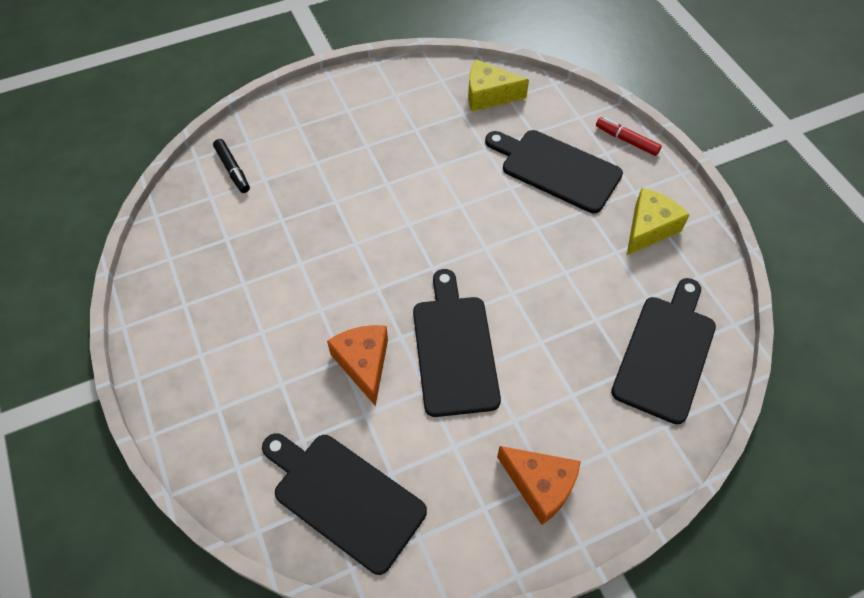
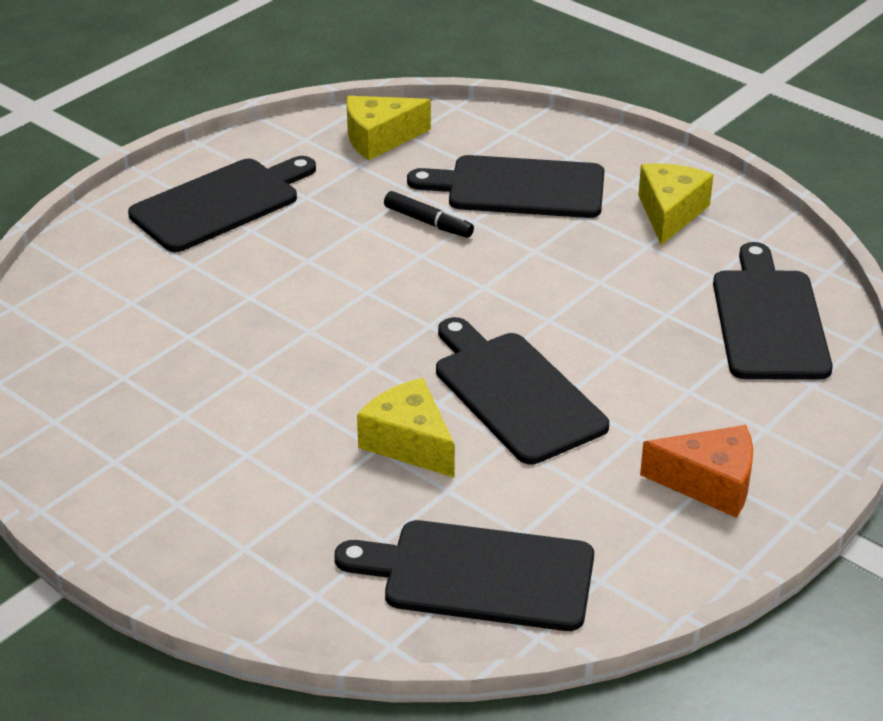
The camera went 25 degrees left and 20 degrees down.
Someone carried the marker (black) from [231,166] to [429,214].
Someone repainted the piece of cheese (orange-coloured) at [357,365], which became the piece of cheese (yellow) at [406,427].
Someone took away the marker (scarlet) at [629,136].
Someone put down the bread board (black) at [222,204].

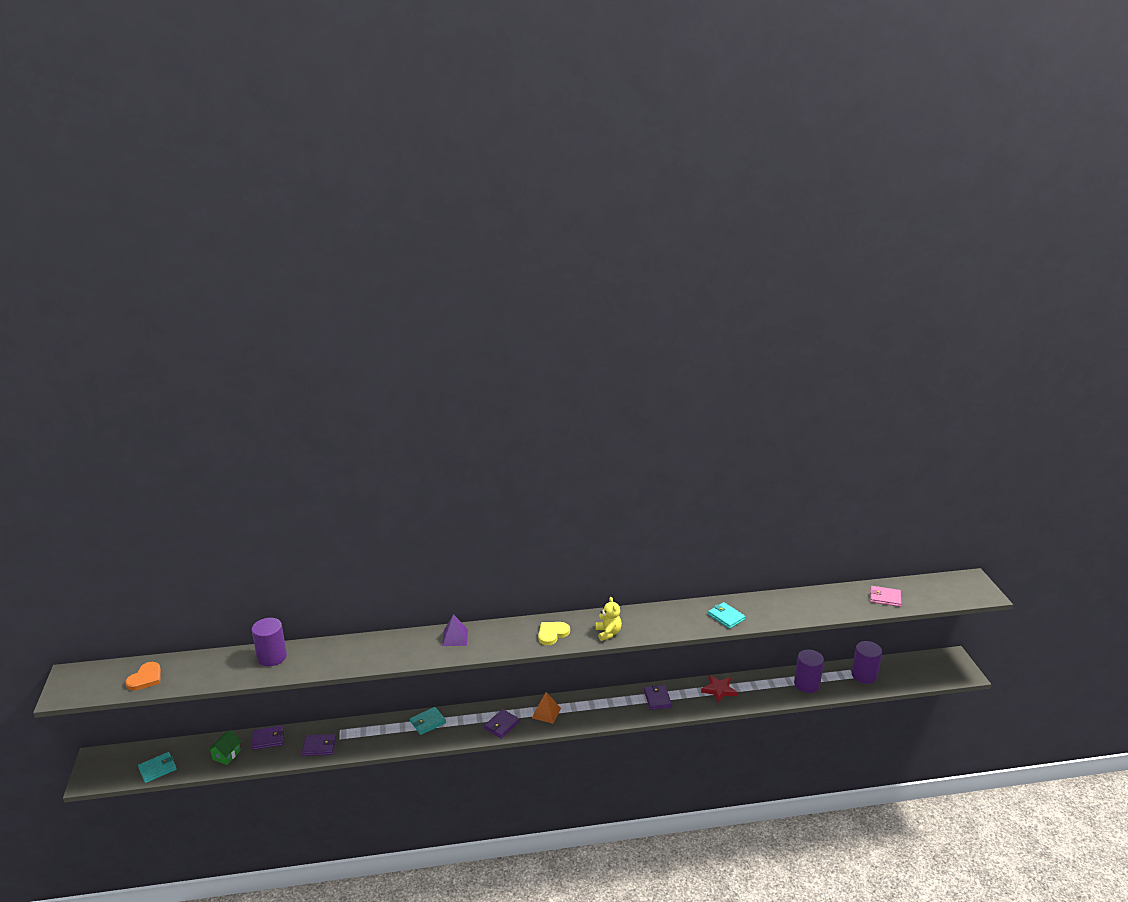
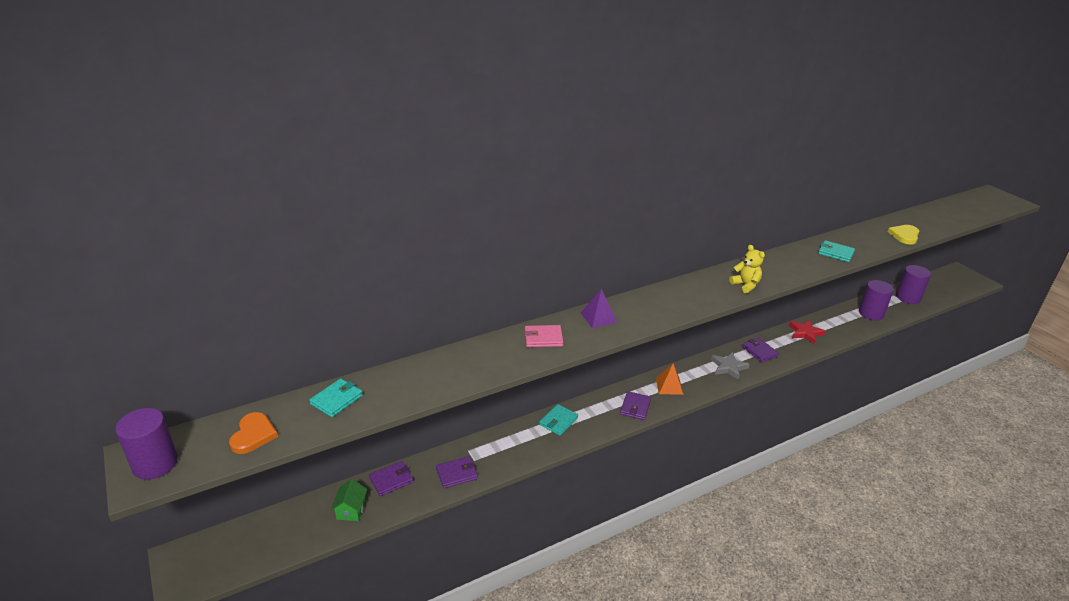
The camera went 20 degrees left and 5 degrees up.
Someone carried the wallet (aqua) from [157,767] to [336,397].
Someone carried the cylinder (purple) from [269,642] to [146,444].
Someone carried the heart (yellow) from [554,633] to [903,234].
Someone carried the wallet (rose-pink) from [885,596] to [544,336].
Someone put down the star shape (ash-grey) at [730,366].

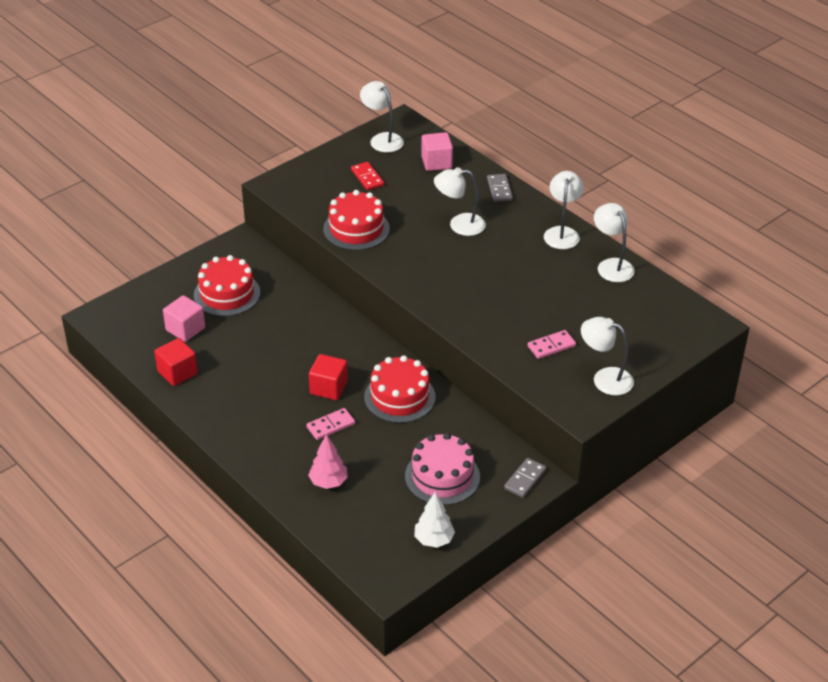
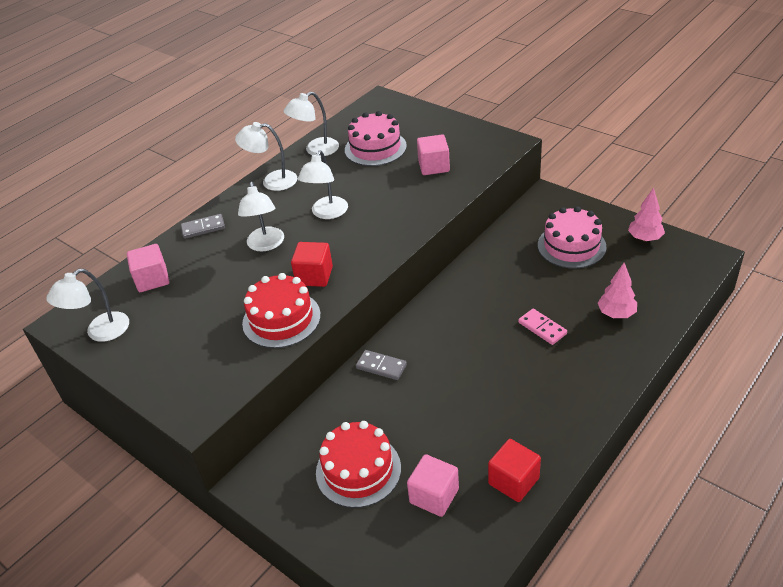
The camera went 95 degrees left and 0 degrees up.
Someone carried the solid cube (scarlet) from [328,377] to [312,264].
Someone took away the domino tile (scarlet) at [367,176].
Someone took away the gateau (scarlet) at [400,389].
Someone repainted the tree (white) at [434,520], which became the tree (rose-pink) at [646,214].
Someone carried the domino tile (ash-grey) from [525,478] to [381,365].
Someone swapped the domino tile (rose-pink) at [552,344] for the solid cube (rose-pink) at [433,155].
Someone carried the reading lamp (white) from [607,356] to [323,185].
Someone put down the gateau (rose-pink) at [376,138].

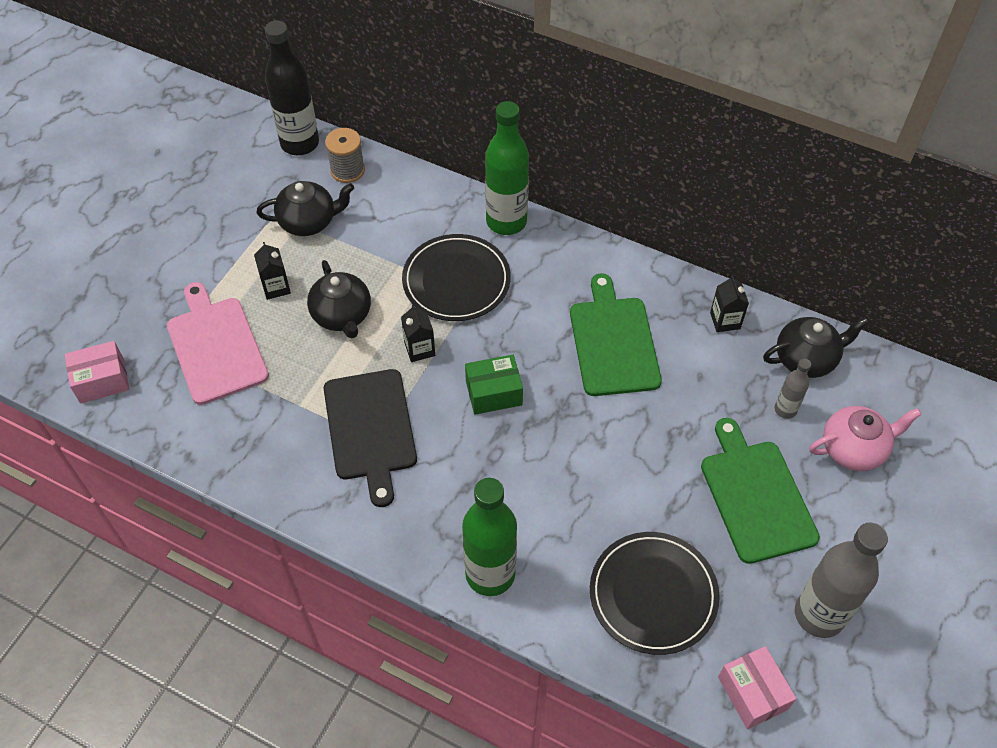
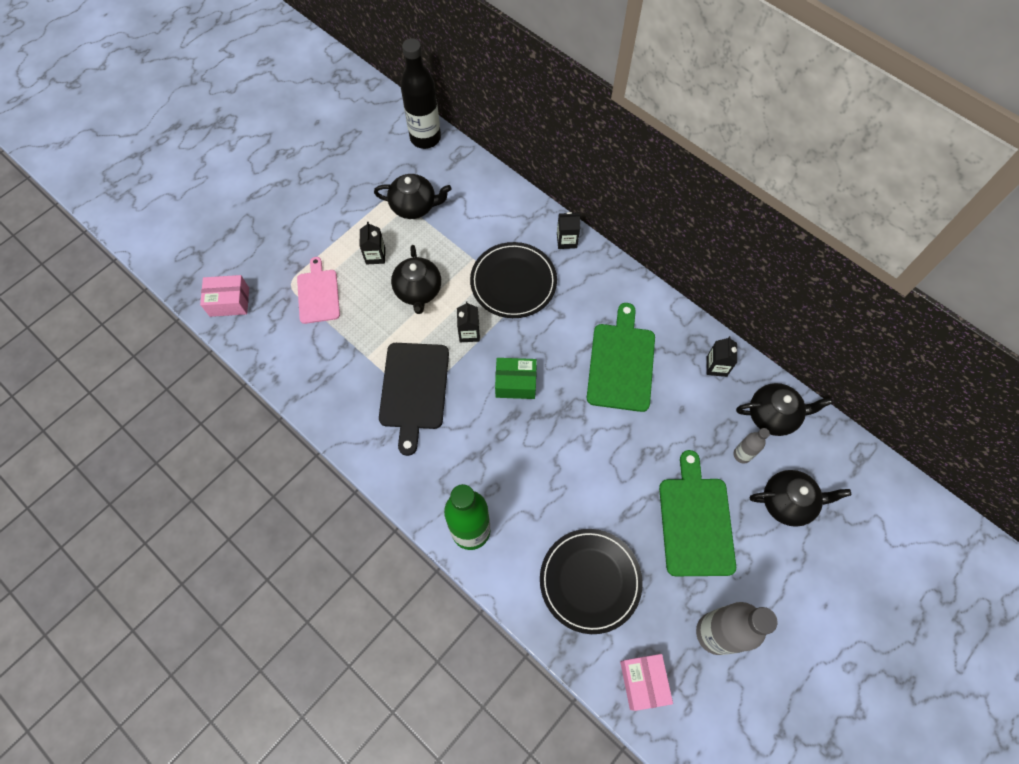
The camera went 15 degrees right and 10 degrees up.
Someone scaled the bread board (rose-pink) at [218,343] by 0.66.
Someone took away the reel of thread (ash-grey) at [345,155].
Someone swapped the flask (green) at [507,168] for the juice carton (black) at [568,230].
Someone repainted the teapot (rose-pink) at [866,438], which became the teapot (black) at [800,498].

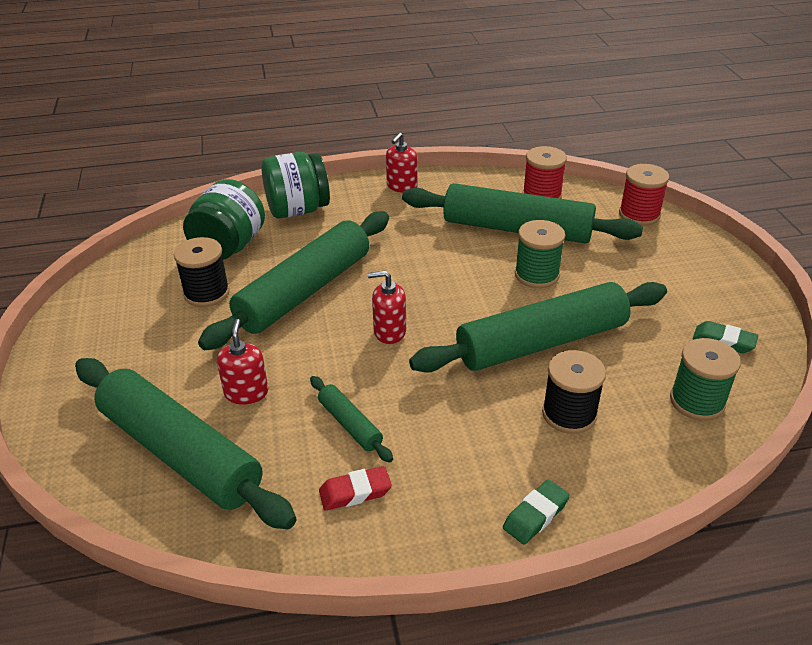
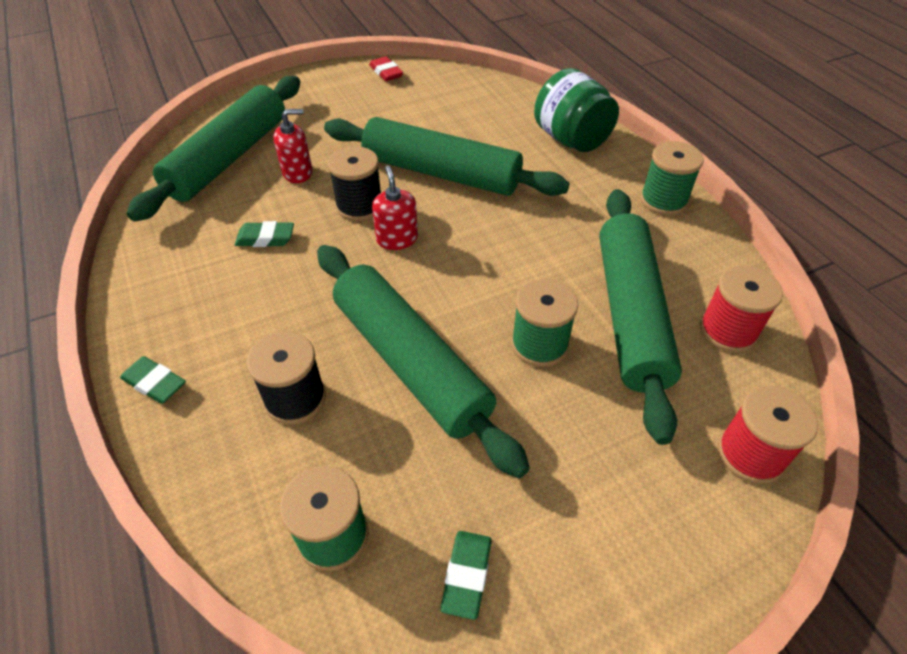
The camera went 75 degrees right and 10 degrees up.
Someone carried the reel of thread (black) from [202,272] to [354,183].
Someone took away the preserve jar (green) at [224,219].
Someone swapped the dough roller (green) at [351,419] for the pencil eraser (green) at [264,234].
Someone carried the pencil eraser (scarlet) from [355,488] to [386,68].
Someone swapped the pump bottle (scarlet) at [402,163] for the reel of thread (green) at [672,178].

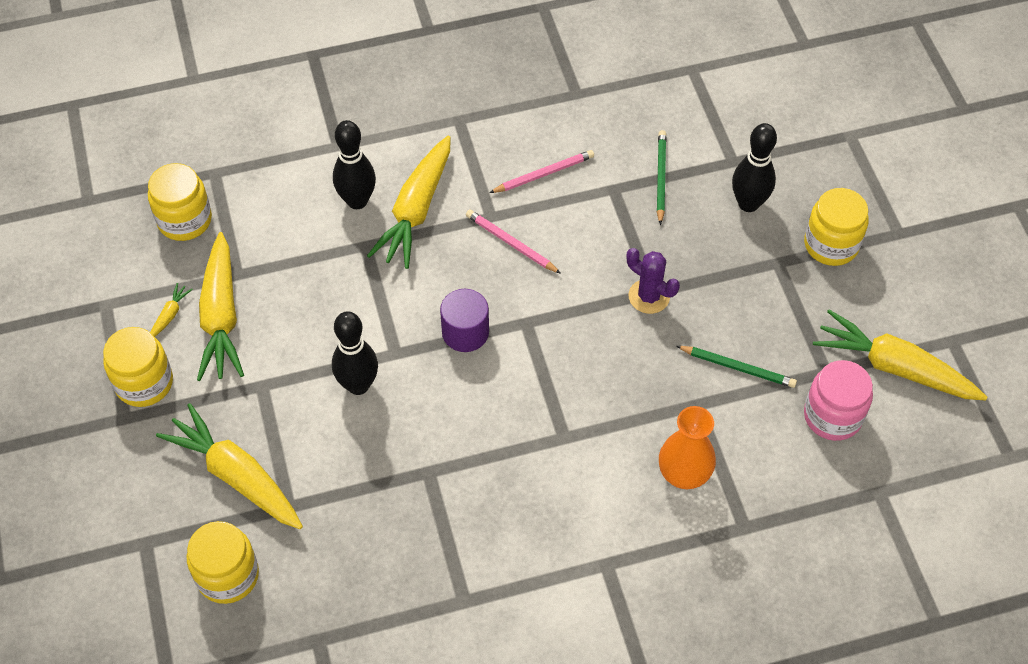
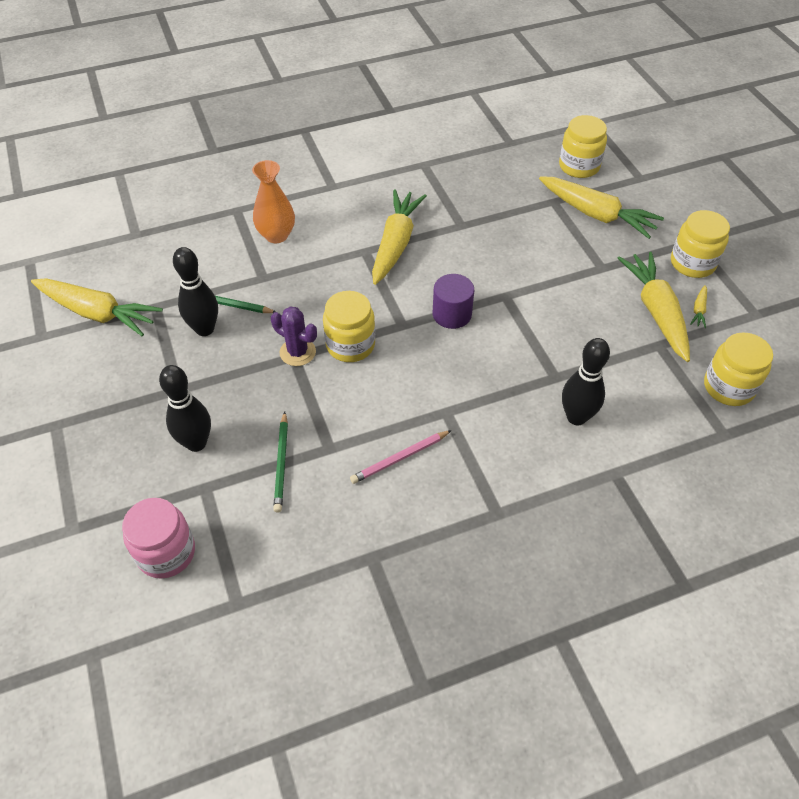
The camera went 175 degrees right and 5 degrees down.
Someone carried the tenpin (black) from [355,353] to [195,291].
Someone carried the carrot (yellow) from [409,202] to [399,237].
Someone took away the wooden pencil (rose-pink) at [513,242].
Someone carried the preserve jar (yellow) from [836,227] to [349,326].
Someone carried the preserve jar (rose-pink) from [838,400] to [158,538].

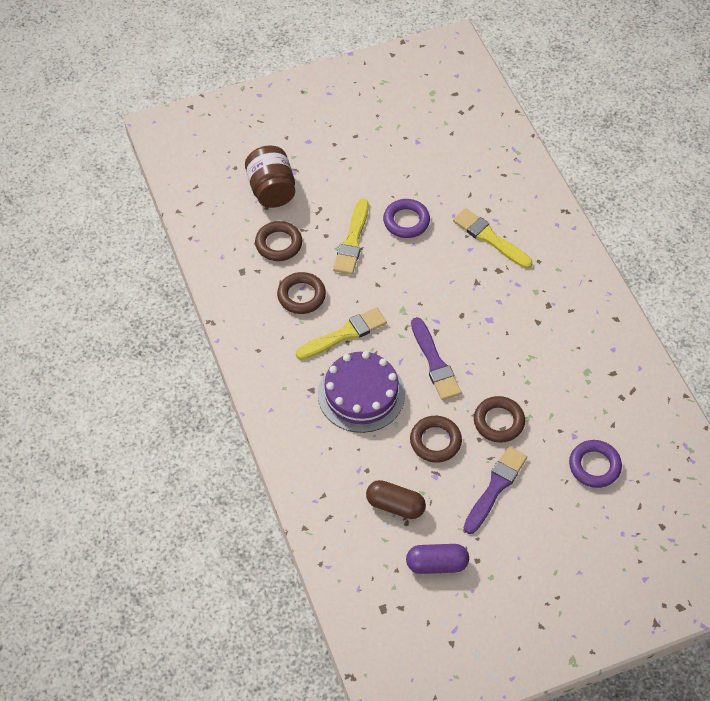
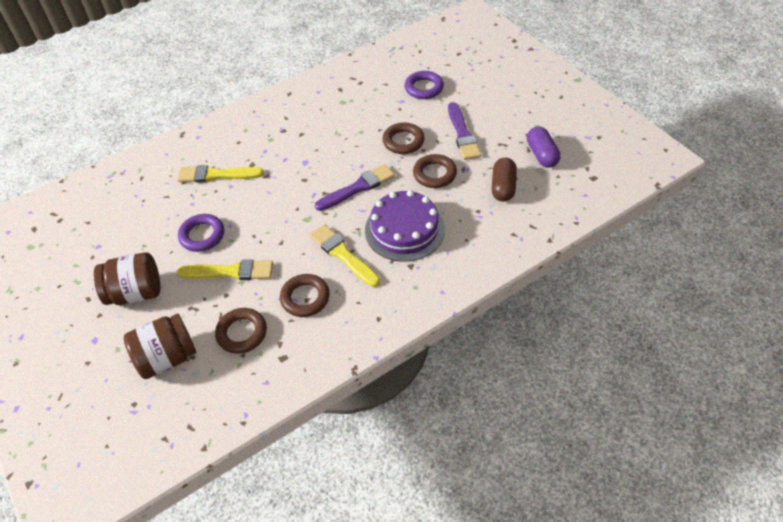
The camera went 100 degrees left and 5 degrees down.
Someone rotated the paintbrush (yellow) at [493,238] by 60 degrees clockwise.
Someone rotated the paintbrush (purple) at [495,490] by 120 degrees counterclockwise.
Someone put down the preserve jar (russet) at [127,278].

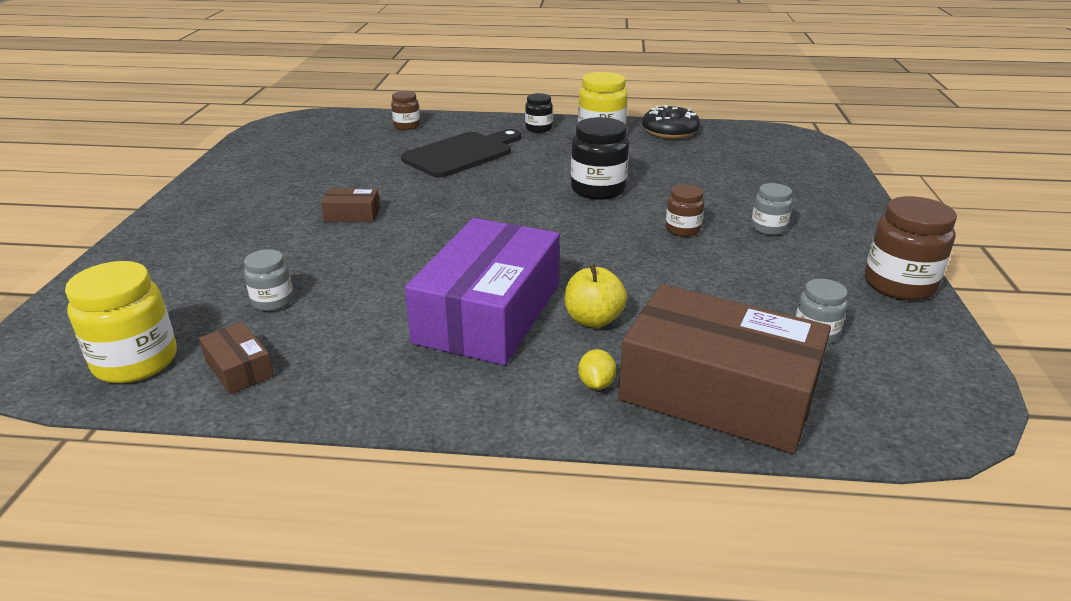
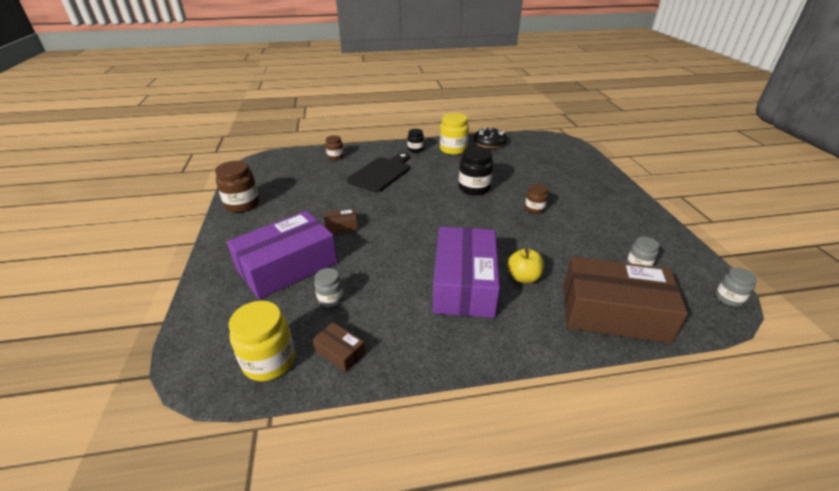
The camera went 15 degrees left and 5 degrees up.
Someone took away the lemon (yellow) at [597,369].
Someone carried the preserve jar (ash-grey) from [771,209] to [736,287].
Someone carried the preserve jar (russet) from [911,248] to [237,186].
Someone put down the parcel (purple) at [282,255].

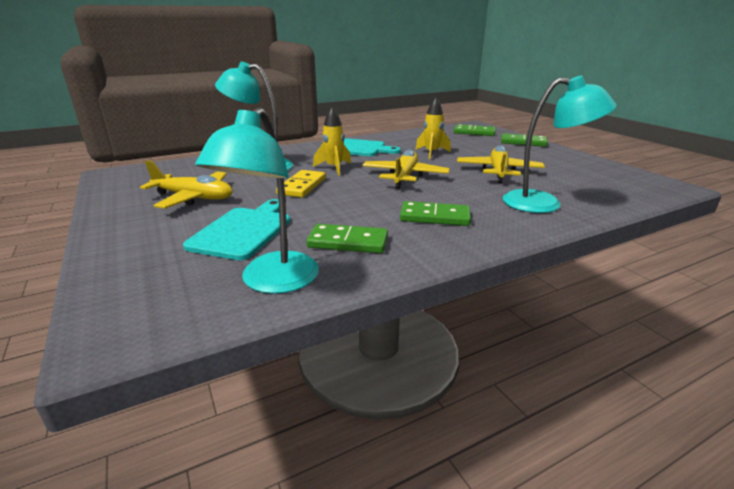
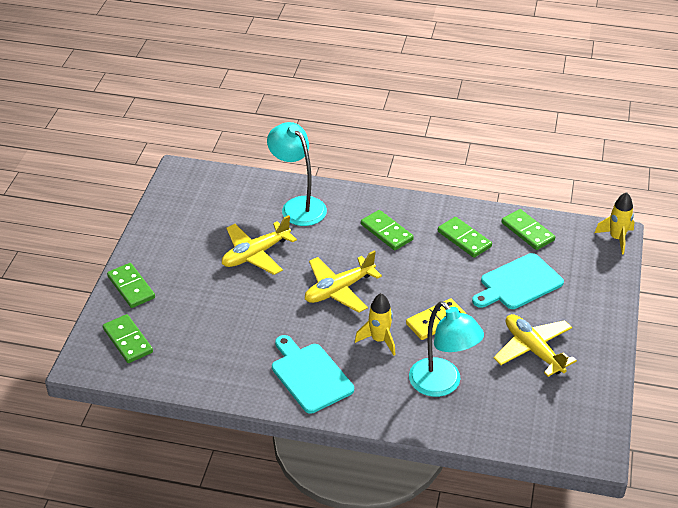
The camera went 140 degrees left and 15 degrees up.
Someone swapped the reading lamp (aqua) at [257,200] for the domino tile (green) at [528,229].
Someone carried the toy rocket (yellow) from [433,128] to [614,223].

